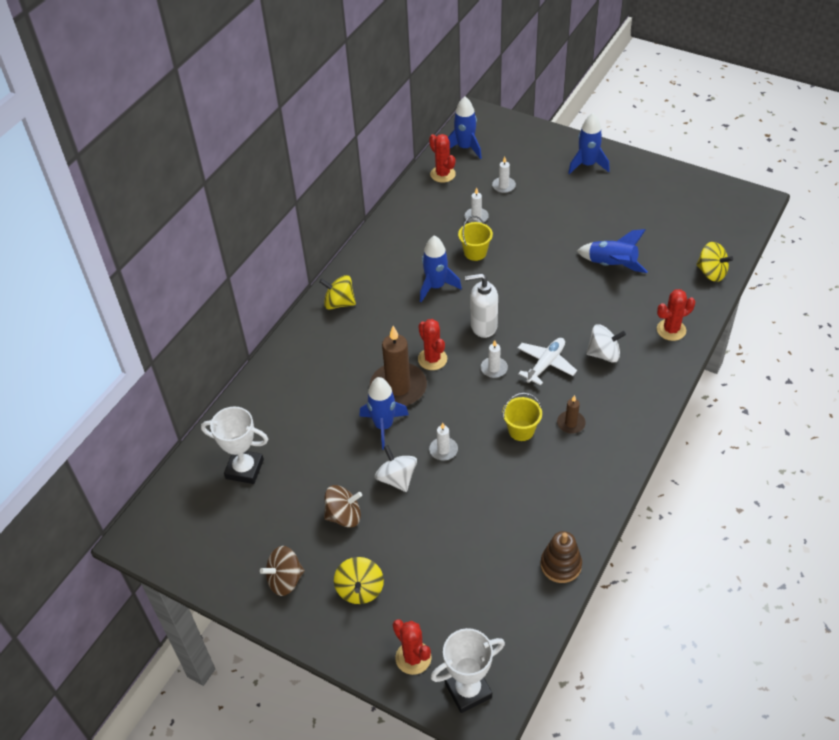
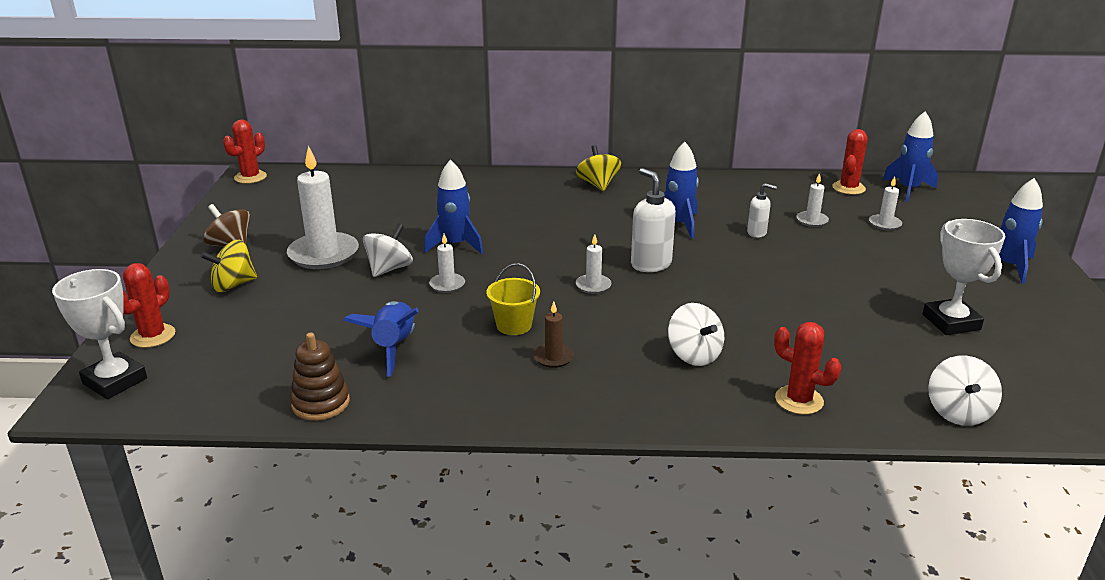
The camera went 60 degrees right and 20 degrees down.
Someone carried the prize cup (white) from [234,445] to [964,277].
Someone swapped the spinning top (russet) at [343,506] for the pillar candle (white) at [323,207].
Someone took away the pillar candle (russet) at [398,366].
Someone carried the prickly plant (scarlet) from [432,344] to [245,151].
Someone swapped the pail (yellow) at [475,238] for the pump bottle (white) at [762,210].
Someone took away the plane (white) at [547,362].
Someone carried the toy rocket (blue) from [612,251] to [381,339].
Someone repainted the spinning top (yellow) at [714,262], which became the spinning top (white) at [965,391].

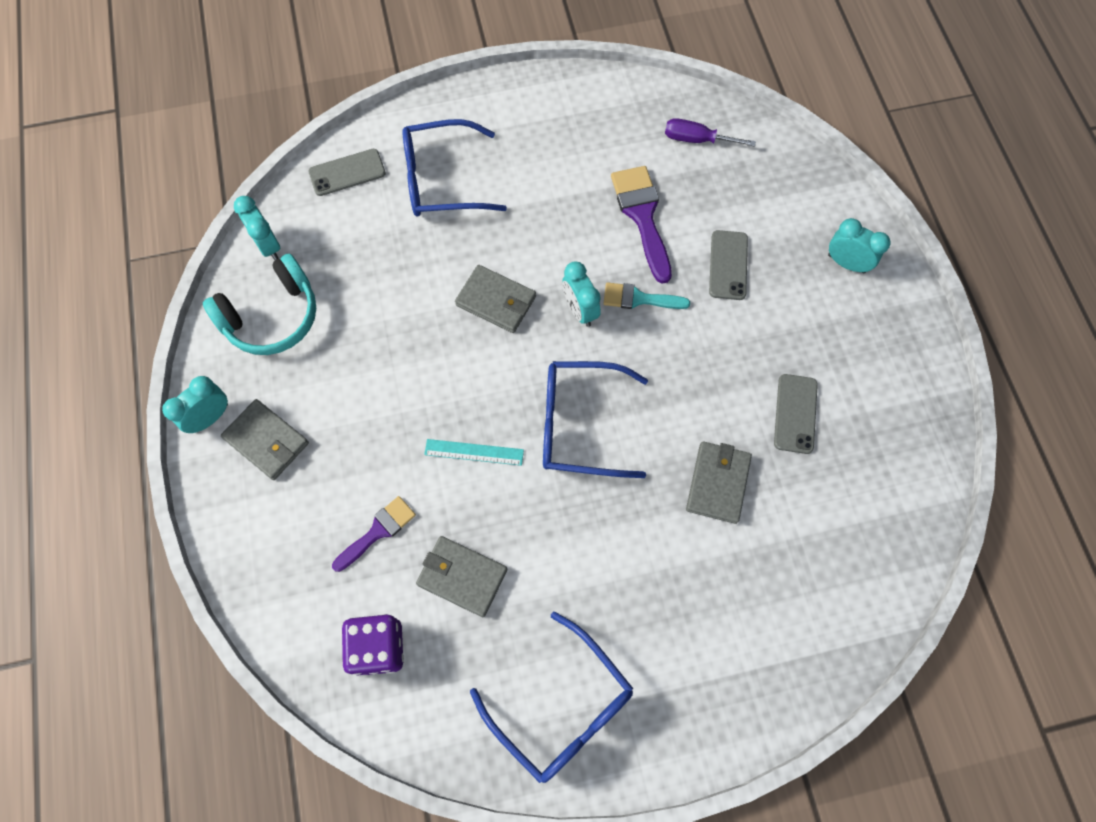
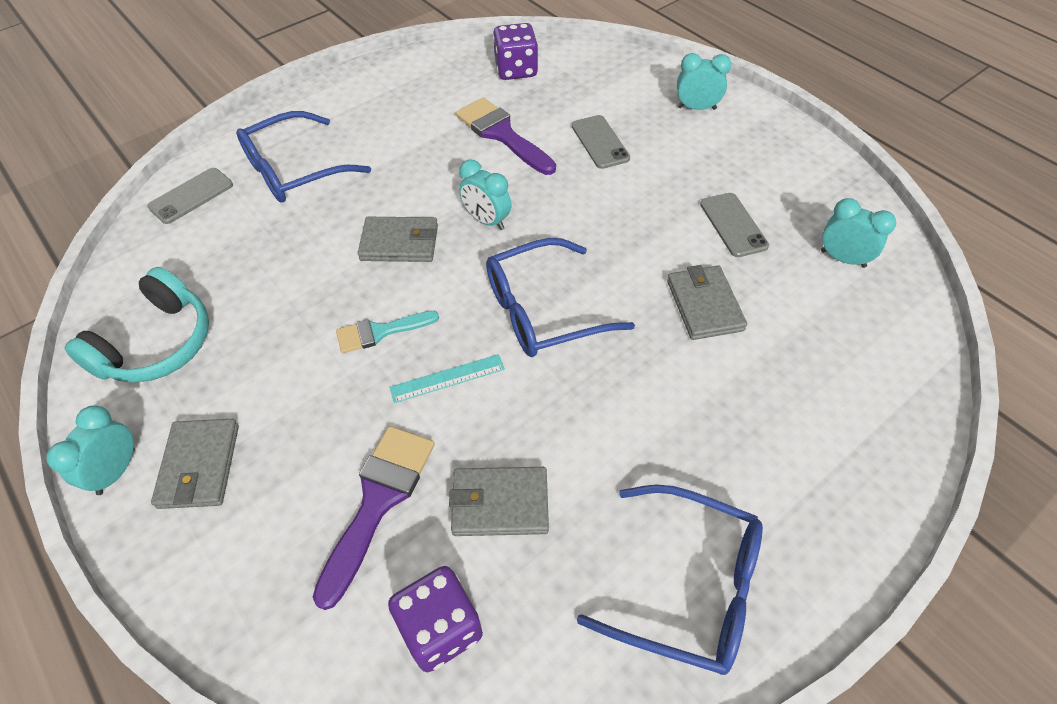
The camera went 25 degrees left and 15 degrees down.
Someone rotated the wallet (ash-grey) at [265,439] by 75 degrees clockwise.
Someone carried the clock (aqua) from [257,228] to [858,233].
Someone scaled the paintbrush (purple) at [374,534] by 1.59.
Someone carried the paintbrush (aqua) from [646,295] to [387,332].
Someone swapped the screwdriver (purple) at [710,132] for the dice (purple) at [515,51].

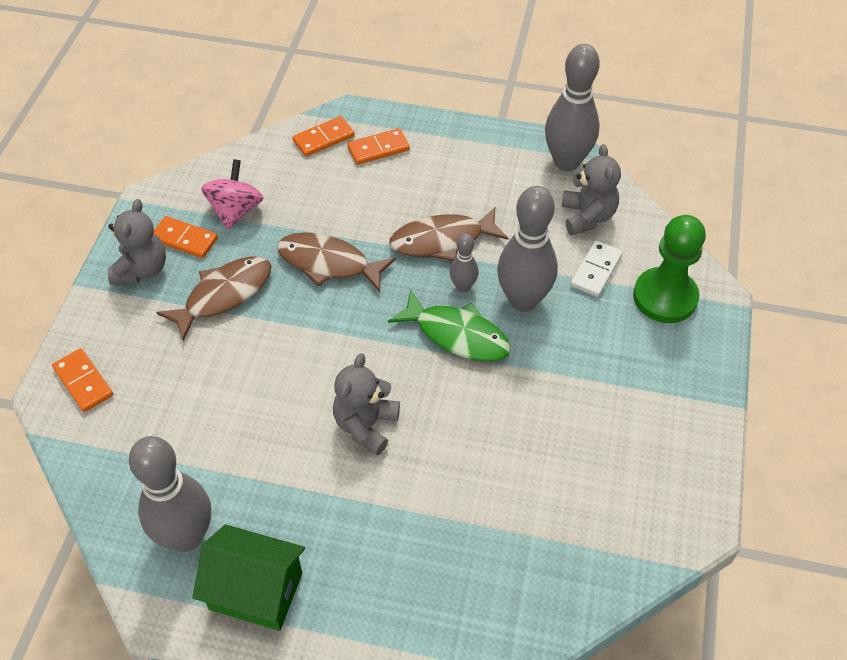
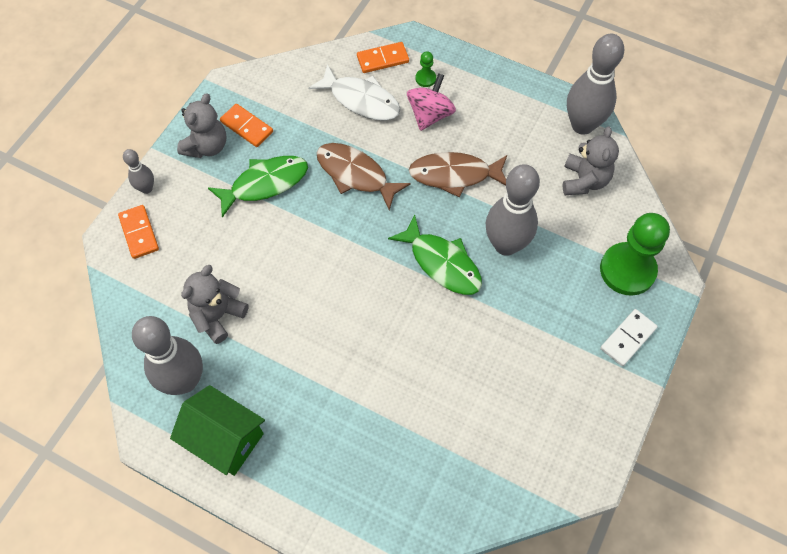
The camera went 15 degrees right and 10 degrees up.
Someone repainted the fish (russet) at [214,298], which became the fish (green) at [258,186].
Someone carried the spinning top (rose-pink) from [232,194] to [431,102].
Someone carried the stuffed bear (ash-grey) from [366,404] to [215,304].
Someone swapped the domino tile (orange-coloured) at [378,146] for the game pawn (green) at [425,69].
Someone carried the tenpin (ash-grey) from [464,262] to [138,171].
Someone carried the domino tile (white) from [596,269] to [629,337].
Someone put down the fish (white) at [354,92].

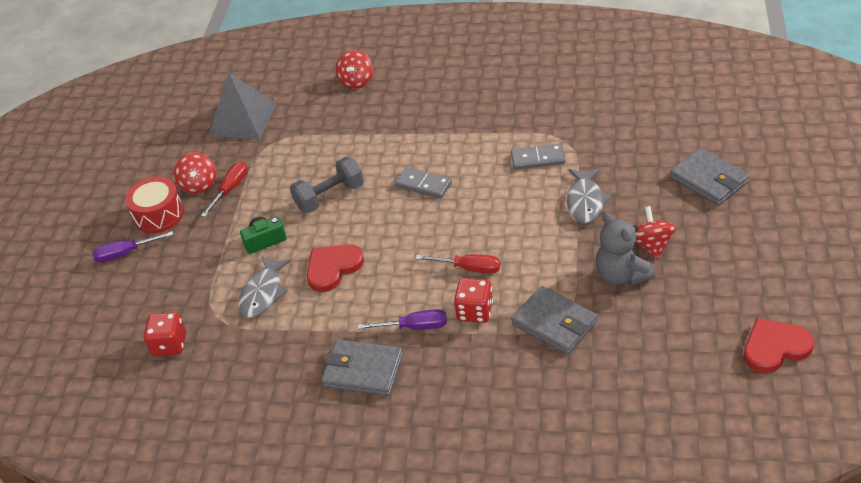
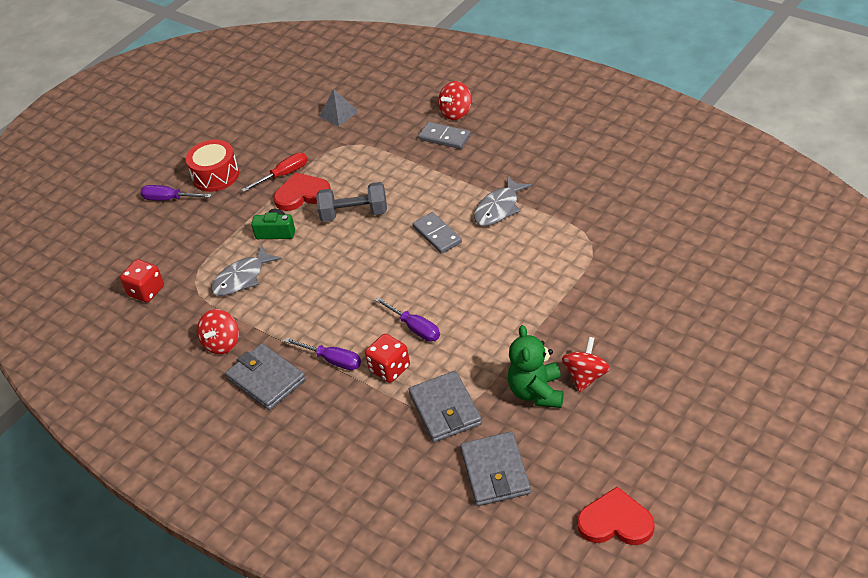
The camera went 30 degrees right and 0 degrees up.
Someone carried the spinning top (scarlet) from [195,173] to [218,331].
Someone scaled the pyramid shape (ash-grey) at [242,106] by 0.54.
Someone carried the heart (scarlet) from [335,268] to [302,191].
Someone repainted the screwdriver (scarlet) at [458,264], which became the screwdriver (purple) at [407,319].
Someone carried the domino tile (ash-grey) from [538,157] to [444,135].
Someone carried the fish (ash-grey) from [589,195] to [503,201].
Someone repainted the stuffed bear (ash-grey) at [626,249], which became the stuffed bear (green) at [535,366].
Someone carried the wallet (ash-grey) from [710,177] to [495,469].

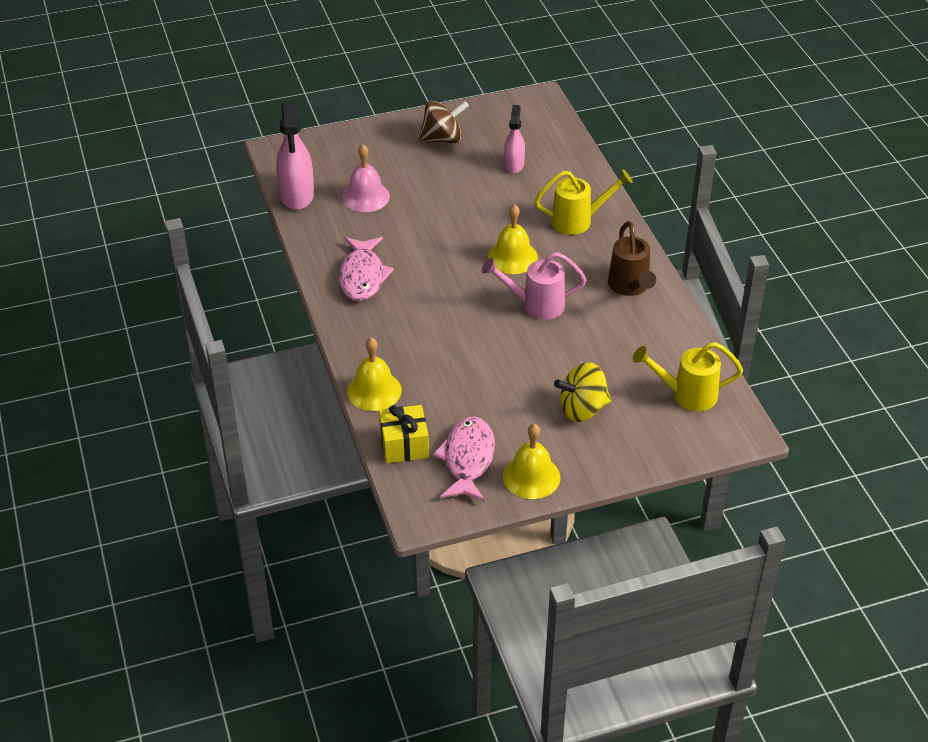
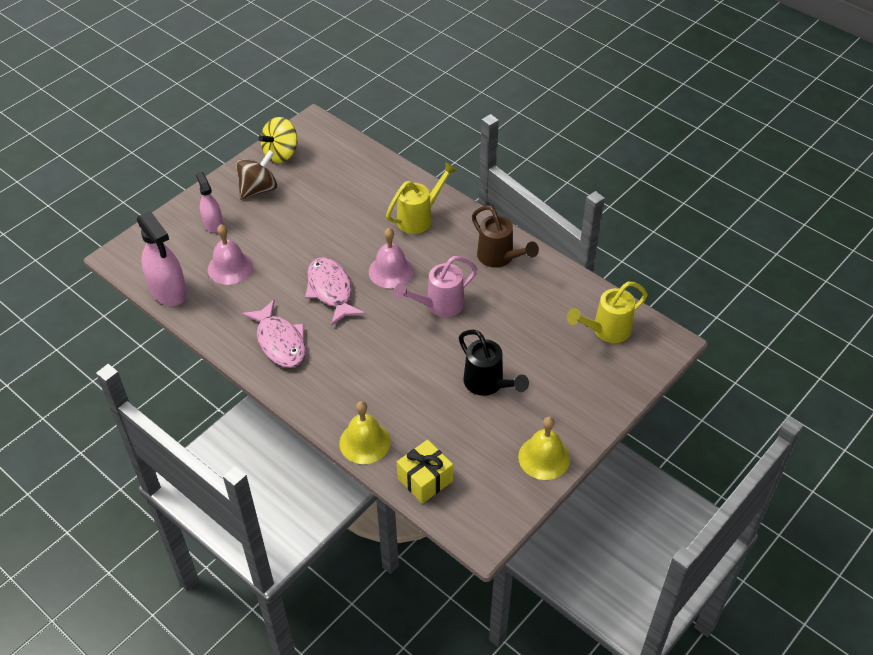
The camera went 30 degrees left and 5 degrees up.
Someone carried the fish (rose-pink) from [464,459] to [335,291].
Someone repainted the bell (yellow) at [513,239], which became the bell (rose-pink) at [391,258].
Someone carried the spray bottle (rose-pink) from [514,139] to [209,202].
Someone carried the spinning top (yellow) from [582,392] to [278,140].
Someone put down the sprinkling can (black) at [494,363].

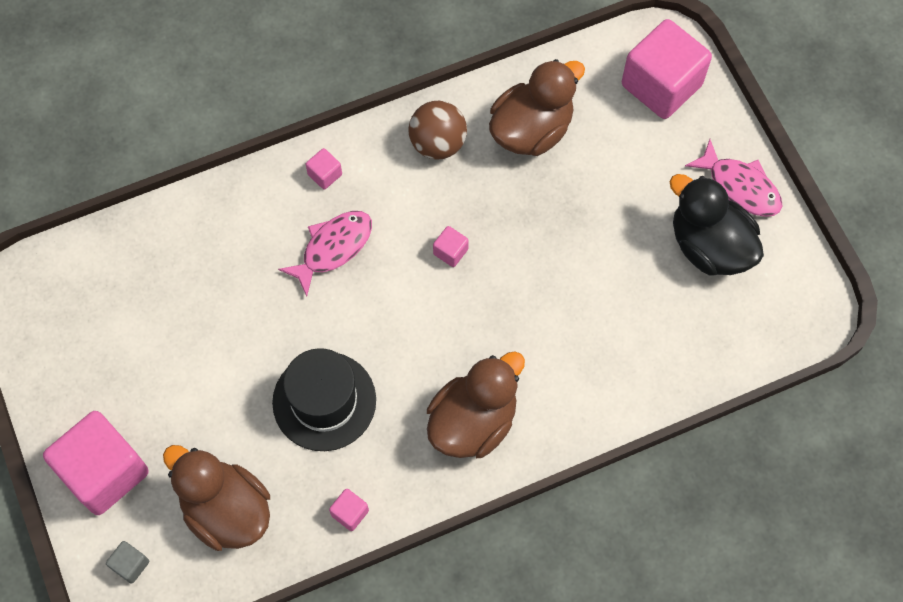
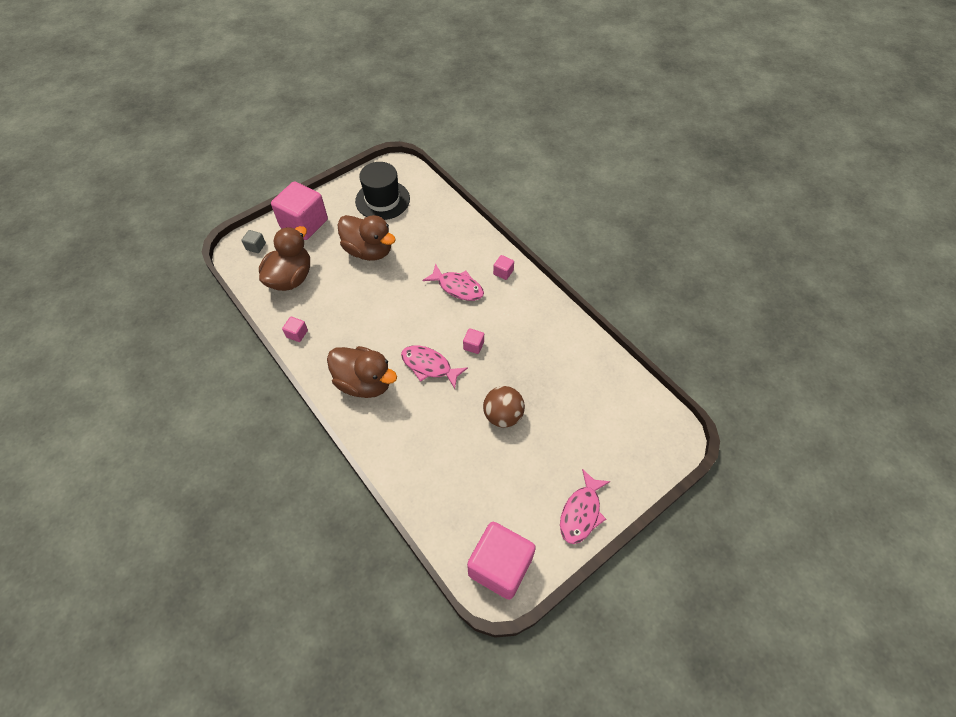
The camera went 75 degrees right and 10 degrees down.
Someone carried the top hat (black) from [324,399] to [382,191].
Someone carried the ball (russet) from [437,130] to [504,406].
Someone carried the toy duck (russet) from [537,107] to [367,238].
Someone carried the solid cube (rose-pink) from [667,69] to [501,561].
Someone took away the toy duck (black) at [716,225].
Someone put down the fish (rose-pink) at [434,367].

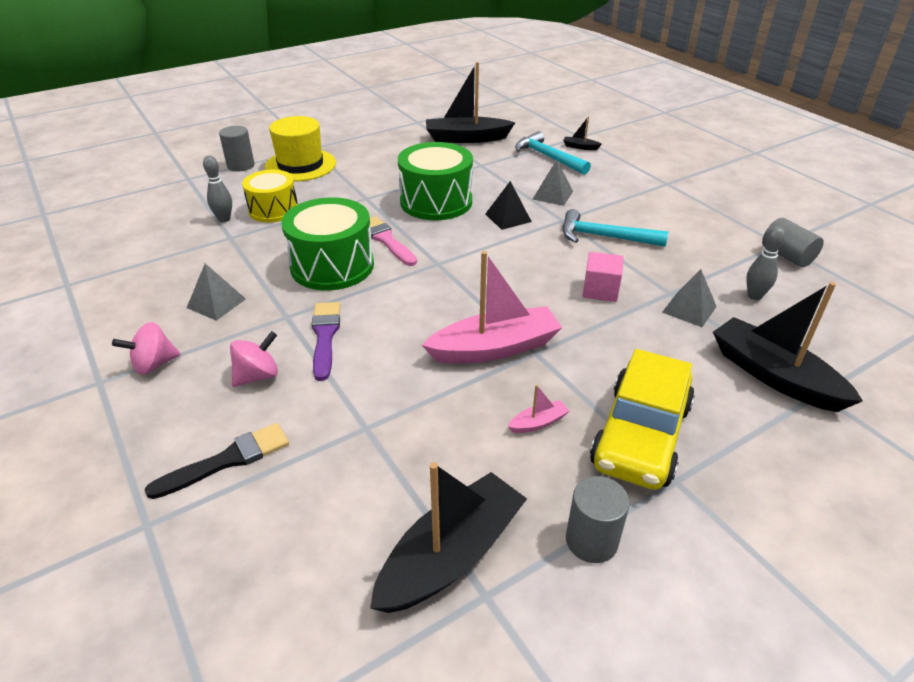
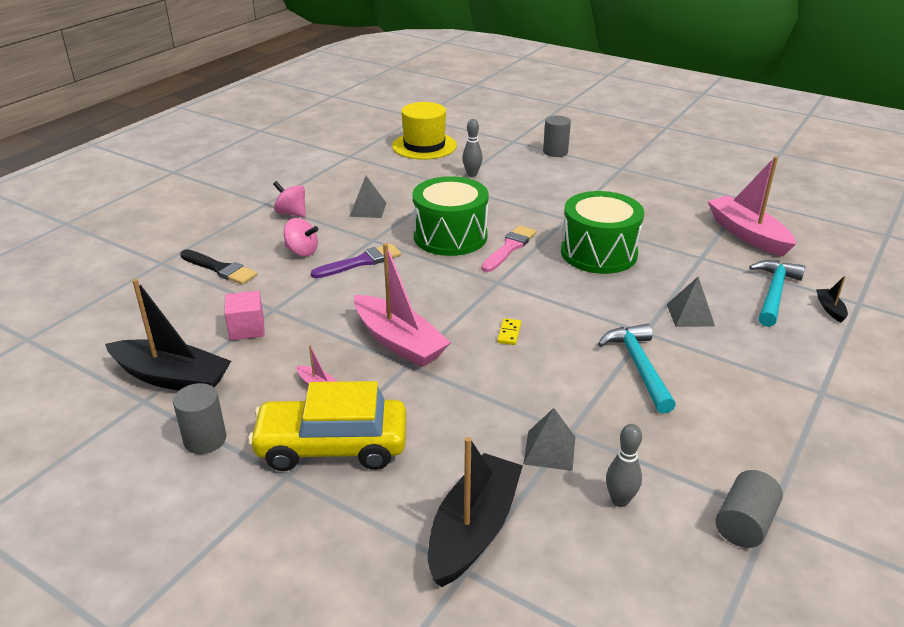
The camera went 65 degrees right and 5 degrees down.
Someone took away the snare drum (yellow) at [270,196].
Someone carried the top hat (yellow) from [300,148] to [424,131].
Someone repainted the toy boat (black) at [470,102], which became the toy boat (rose-pink) at [752,206].
Someone took away the pyramid shape (black) at [508,205].
Someone carried the solid cube (rose-pink) from [603,277] to [244,315].
Someone put down the domino tile (yellow) at [509,331].

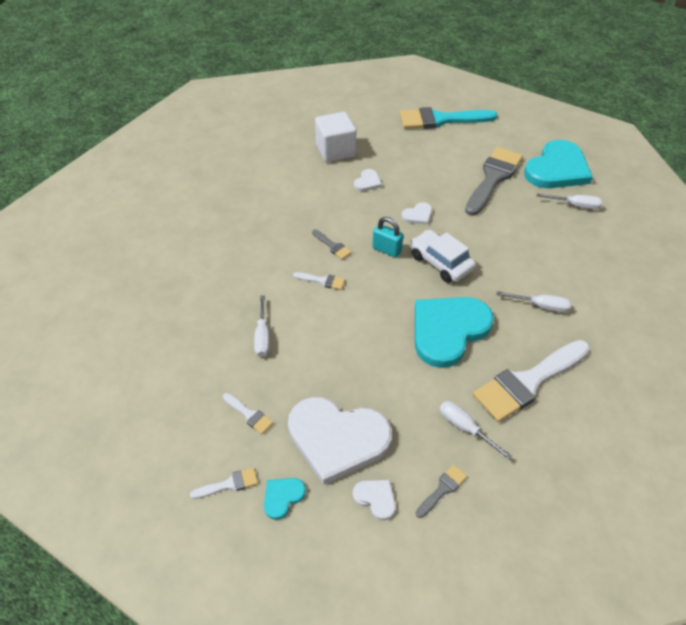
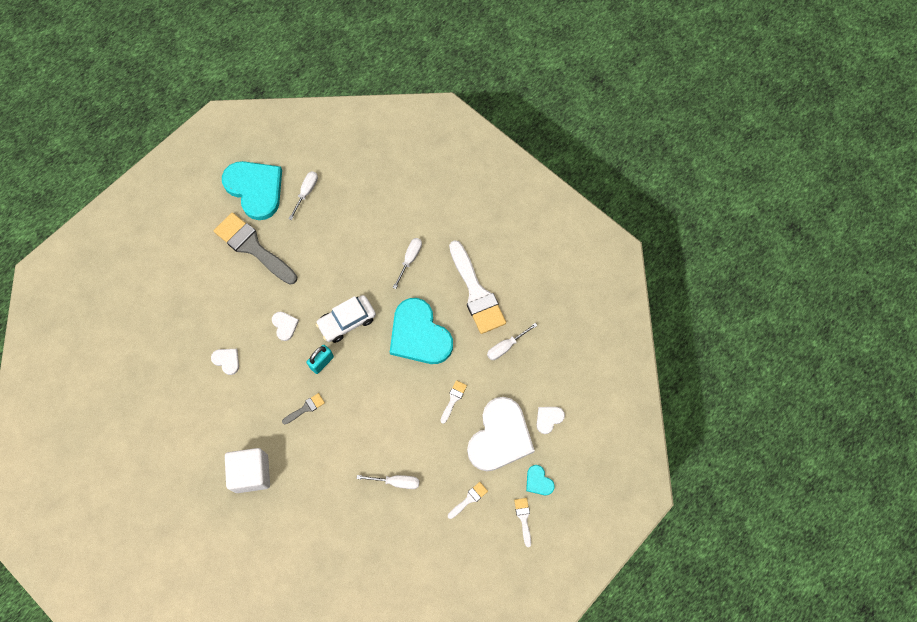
The camera went 80 degrees left and 20 degrees up.
Someone carried the paintbrush (white) from [319,281] to [453,402].
Someone carried the solid cube (white) from [335,137] to [247,470].
Someone took away the paintbrush (aqua) at [448,118].
Someone took away the paintbrush (ash-grey) at [441,491].

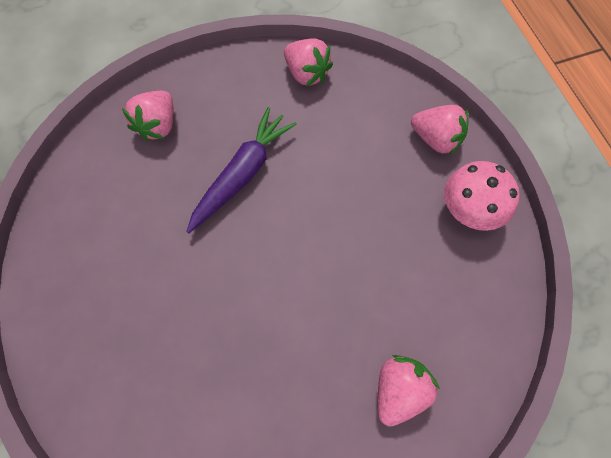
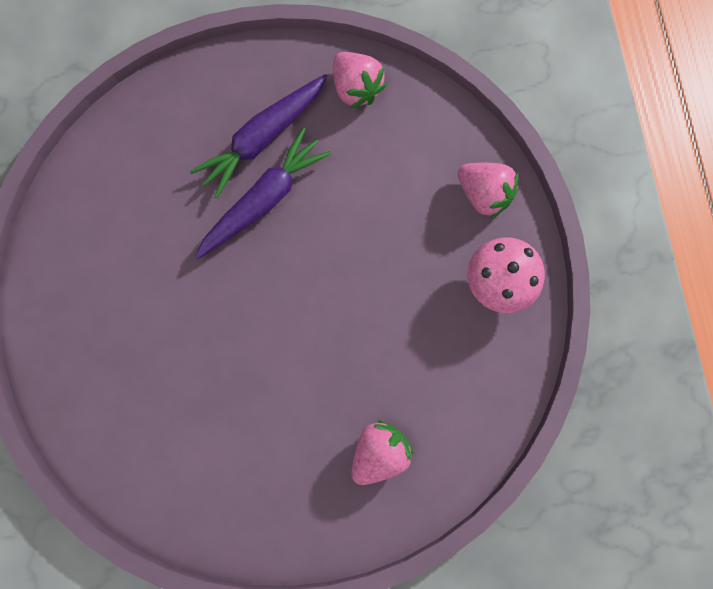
The camera went 10 degrees right and 10 degrees up.
Someone took away the strawberry (rose-pink) at [148,116].
Someone put down the carrot (purple) at [259,136].

